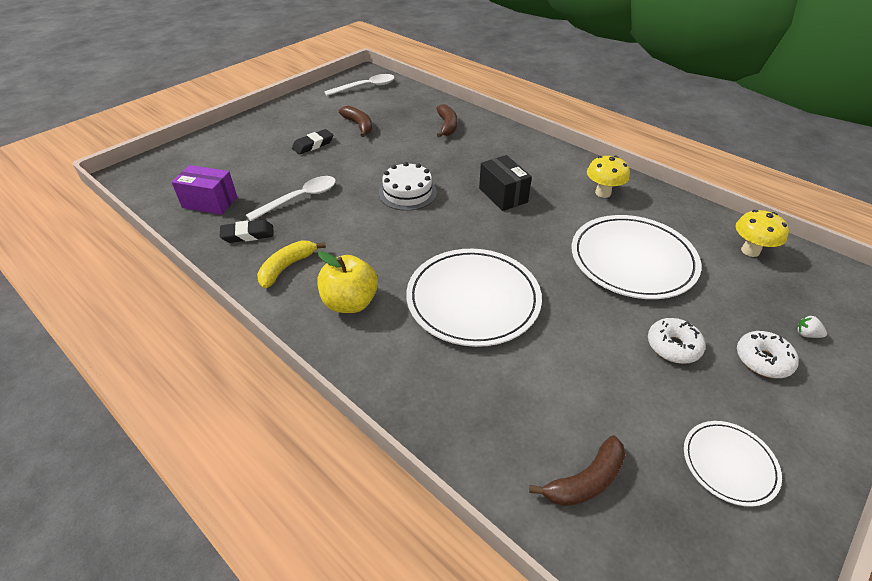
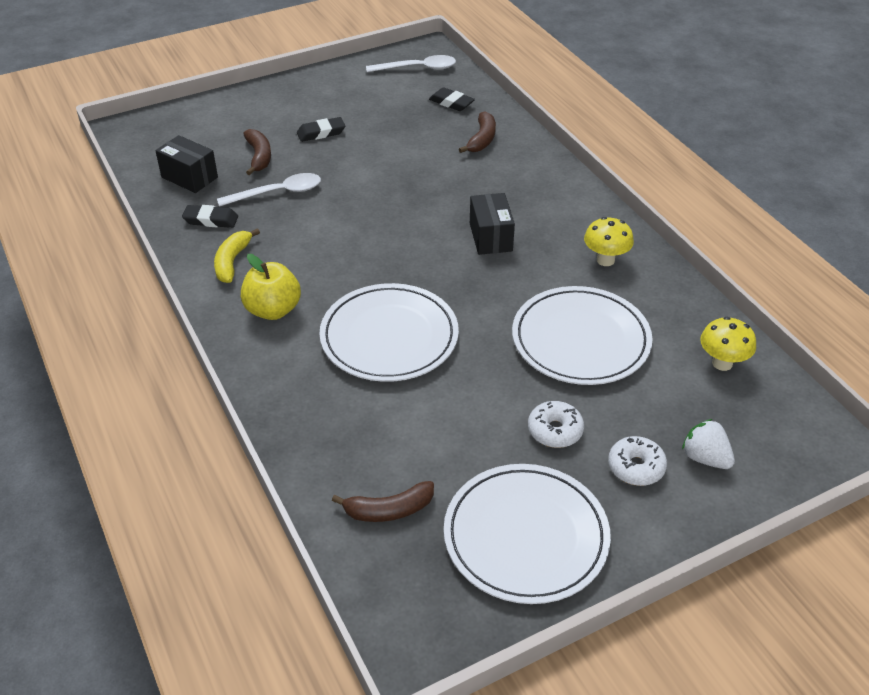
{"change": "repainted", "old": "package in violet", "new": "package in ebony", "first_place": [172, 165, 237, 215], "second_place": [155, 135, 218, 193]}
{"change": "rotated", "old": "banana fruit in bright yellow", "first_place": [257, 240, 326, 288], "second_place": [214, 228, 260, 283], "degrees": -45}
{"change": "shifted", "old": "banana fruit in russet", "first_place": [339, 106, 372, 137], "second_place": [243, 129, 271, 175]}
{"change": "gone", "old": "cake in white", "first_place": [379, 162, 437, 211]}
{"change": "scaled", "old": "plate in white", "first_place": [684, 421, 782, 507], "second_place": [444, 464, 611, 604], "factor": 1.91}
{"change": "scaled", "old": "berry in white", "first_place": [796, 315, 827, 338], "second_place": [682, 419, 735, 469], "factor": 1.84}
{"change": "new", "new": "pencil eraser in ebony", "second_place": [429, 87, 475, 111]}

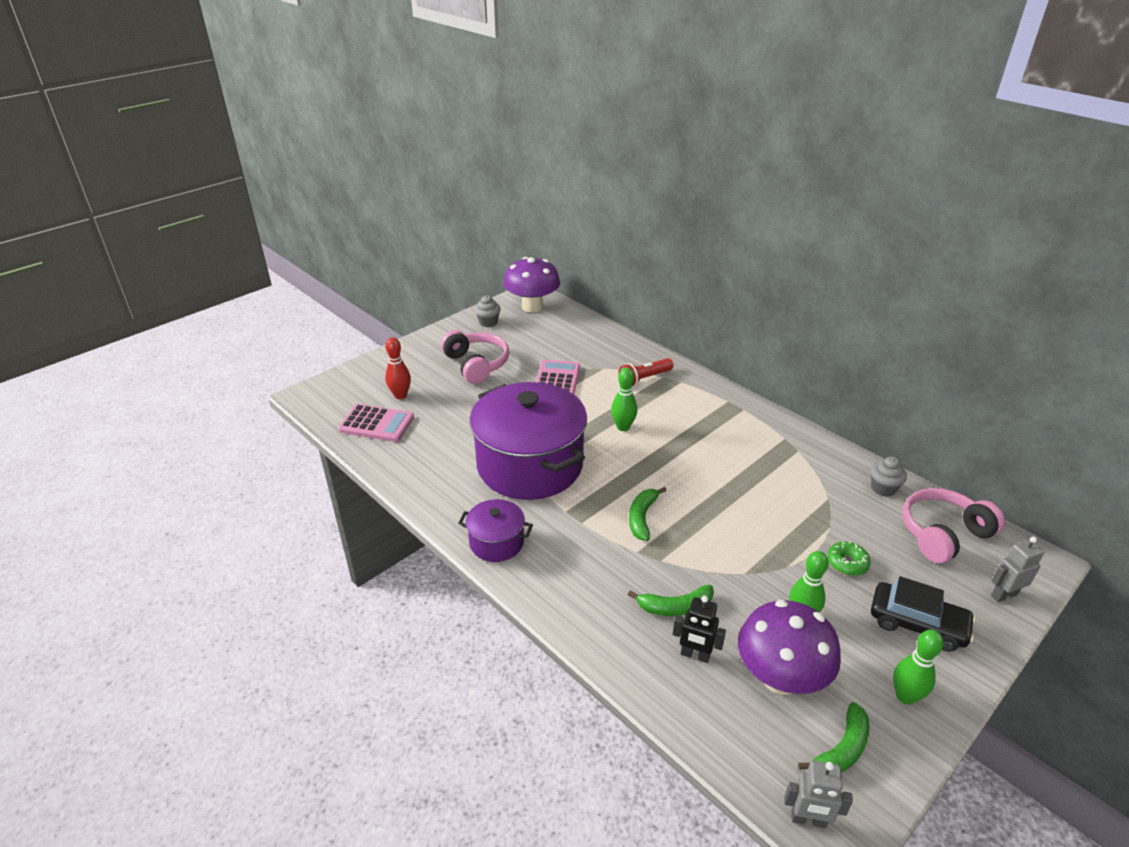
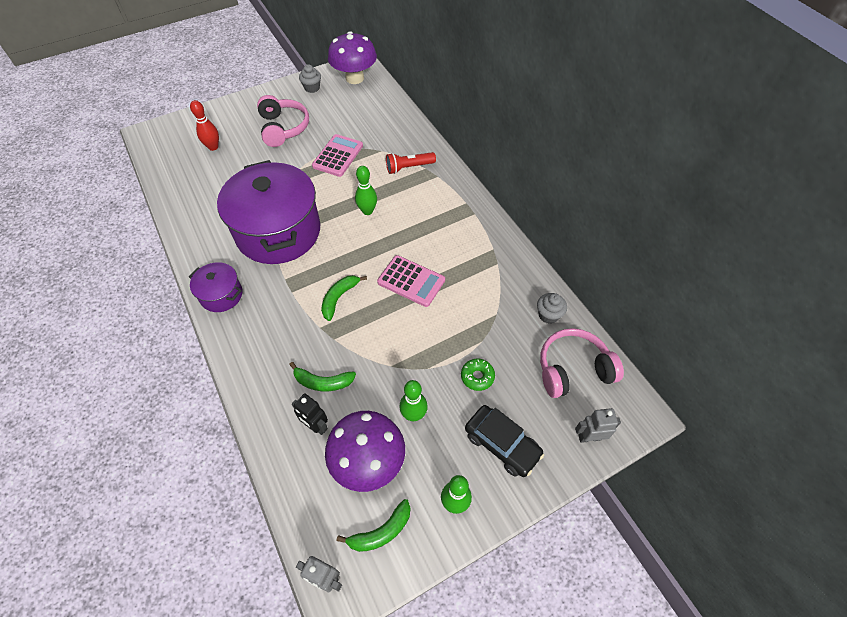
{"change": "shifted", "old": "calculator in rosy", "first_place": [338, 404, 414, 442], "second_place": [377, 255, 445, 307]}

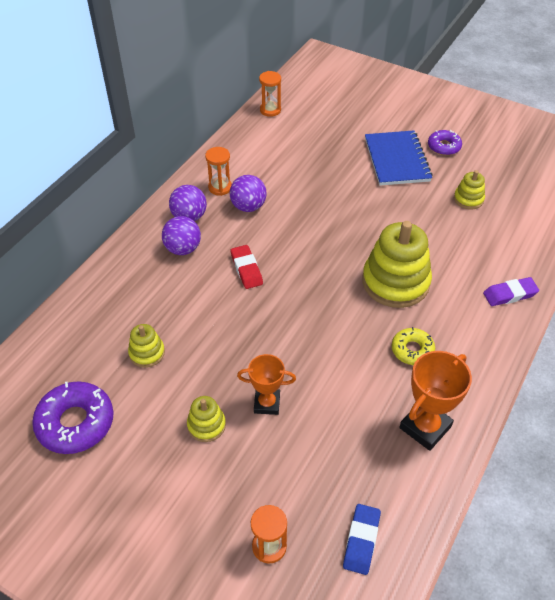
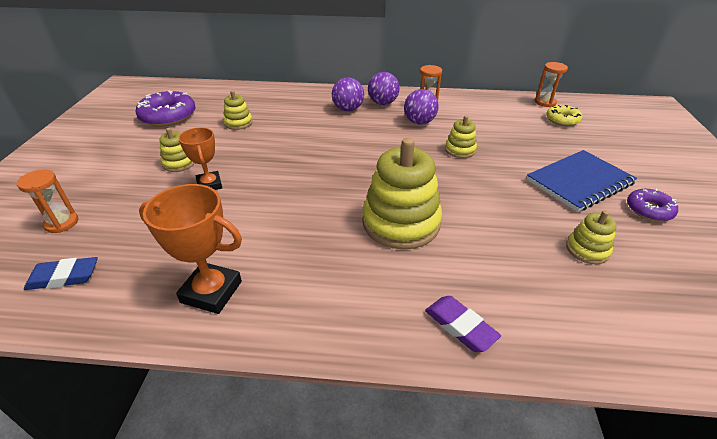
{"change": "gone", "old": "pencil eraser in scarlet", "first_place": [231, 245, 263, 289]}
{"change": "shifted", "old": "donut in bright yellow", "first_place": [392, 327, 435, 365], "second_place": [546, 105, 582, 126]}
{"change": "new", "new": "stacking toy in bright yellow", "second_place": [445, 115, 477, 158]}

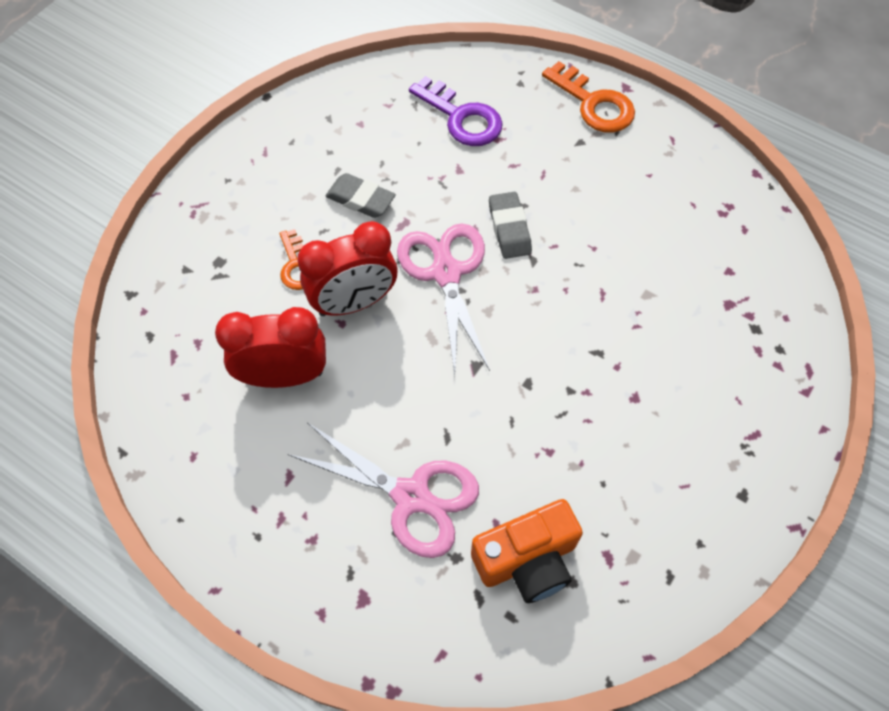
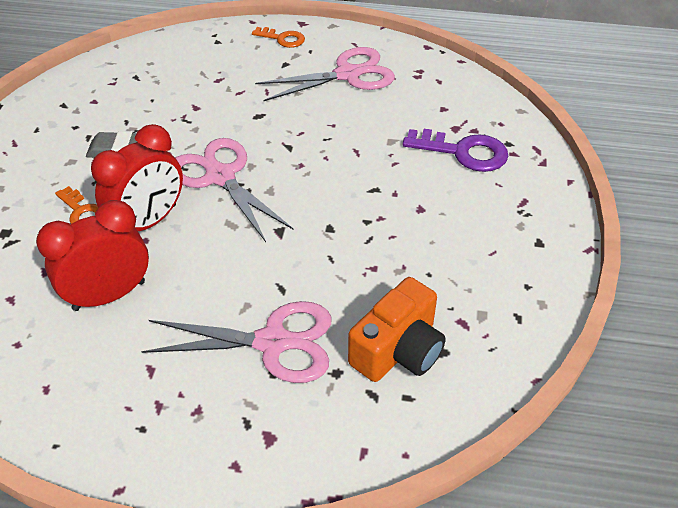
{"change": "shifted", "old": "latchkey in violet", "first_place": [409, 76, 503, 146], "second_place": [402, 129, 508, 172]}
{"change": "gone", "old": "pencil eraser in gray", "first_place": [489, 192, 532, 259]}
{"change": "scaled", "old": "latchkey in bright orange", "first_place": [542, 61, 635, 133], "second_place": [252, 27, 305, 48], "factor": 0.61}
{"change": "new", "new": "shears in rosy", "second_place": [255, 47, 395, 101]}

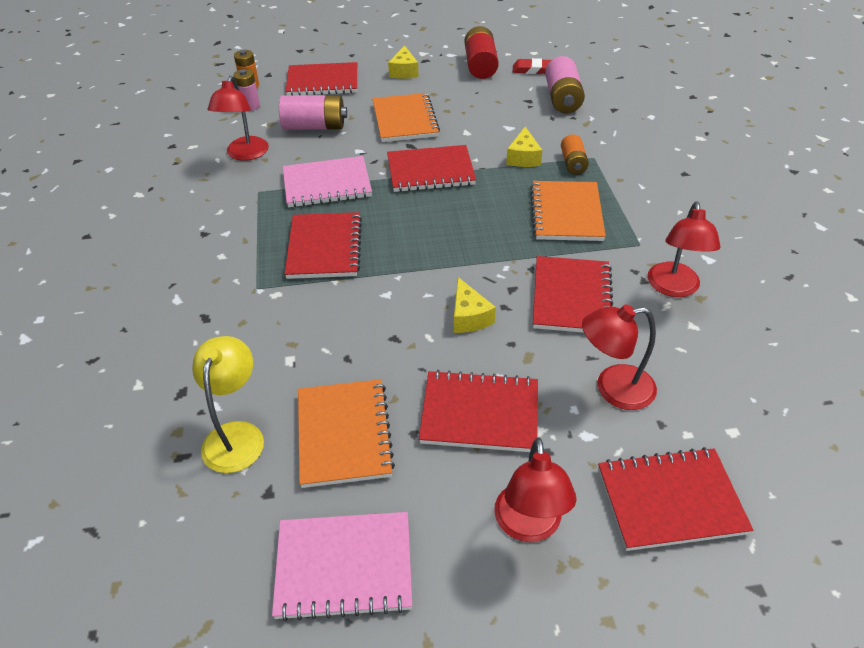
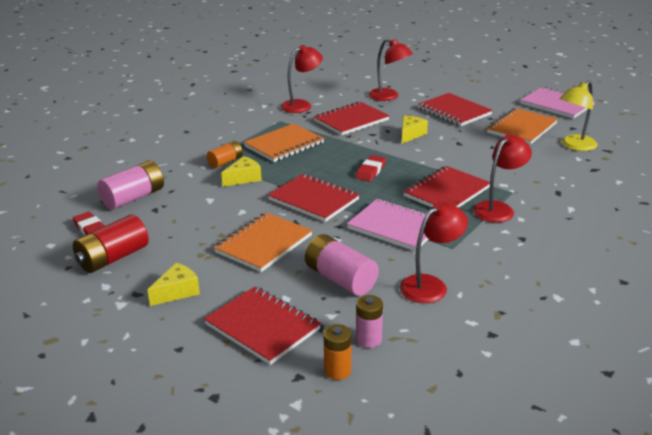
{"change": "shifted", "old": "desk lamp in scarlet", "first_place": [494, 437, 577, 542], "second_place": [473, 134, 532, 223]}
{"change": "gone", "old": "exercise book in scarlet", "first_place": [598, 447, 753, 551]}
{"change": "new", "new": "pencil eraser in scarlet", "second_place": [356, 155, 386, 182]}

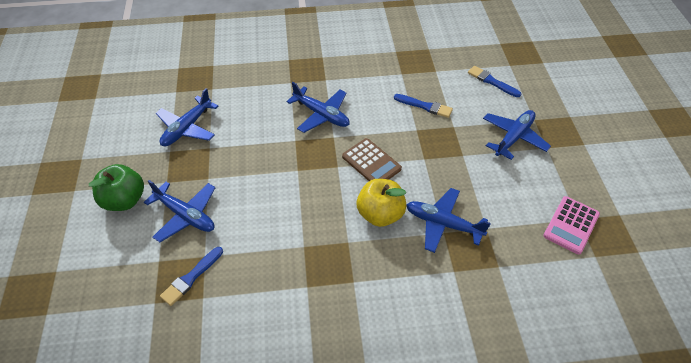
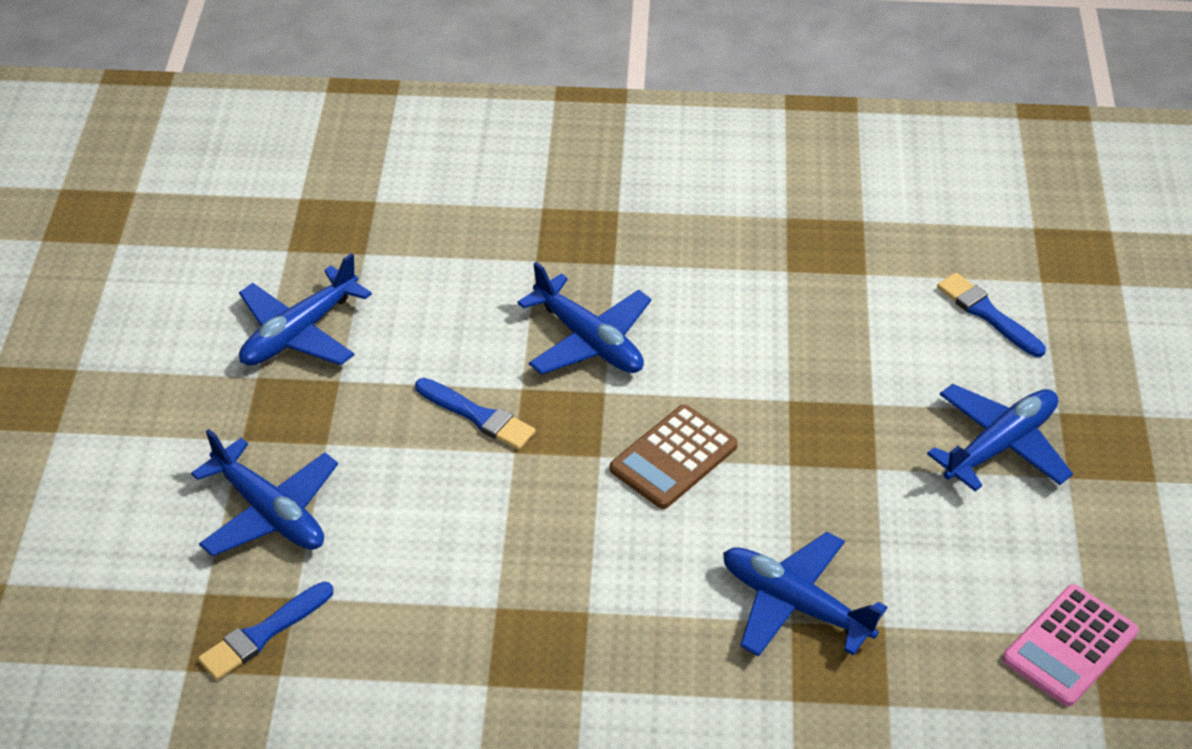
{"change": "gone", "old": "toy apple in emerald", "first_place": [89, 164, 144, 211]}
{"change": "rotated", "old": "calculator in russet", "first_place": [342, 138, 402, 181], "second_place": [610, 405, 738, 509], "degrees": 75}
{"change": "gone", "old": "toy apple in bright yellow", "first_place": [357, 179, 407, 227]}
{"change": "shifted", "old": "paint brush in blue", "first_place": [394, 94, 453, 118], "second_place": [415, 378, 535, 450]}

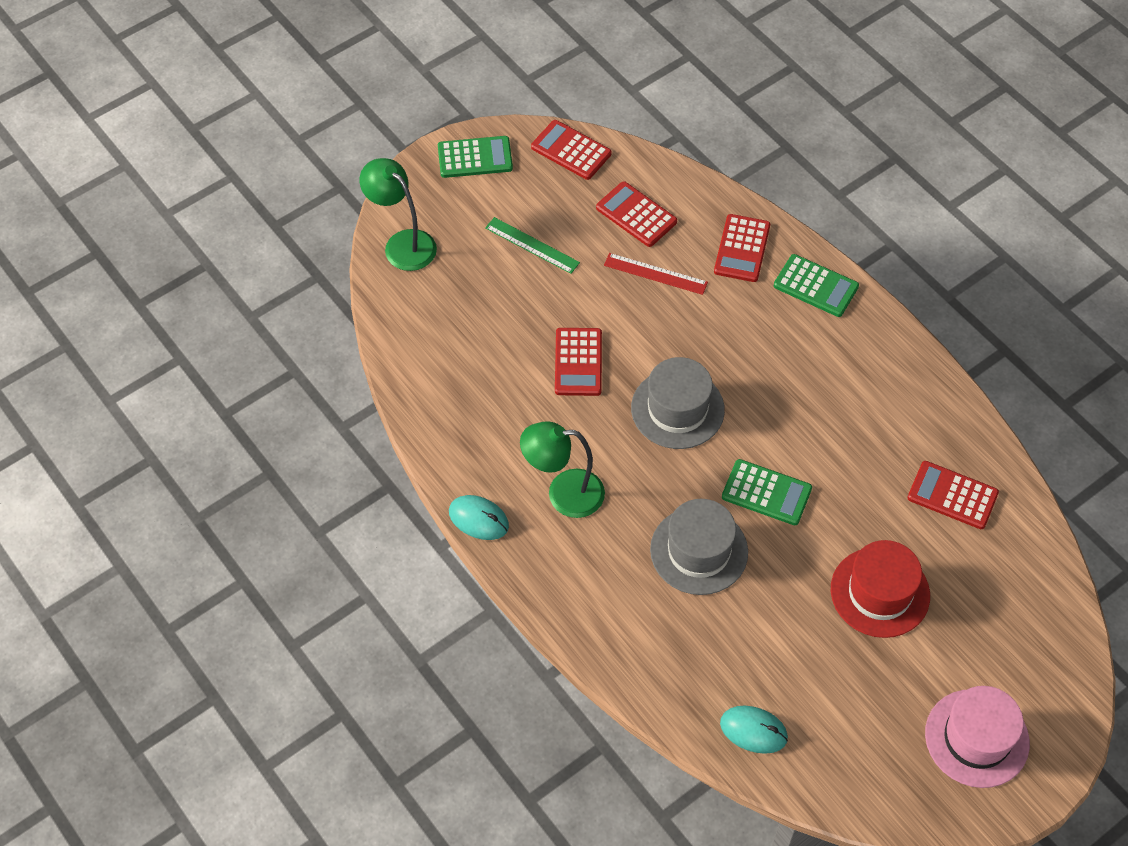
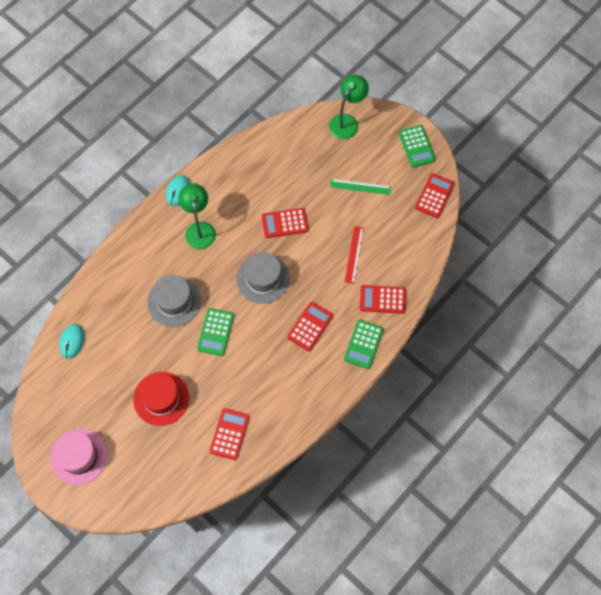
{"change": "rotated", "old": "measuring stick in emerald", "first_place": [485, 217, 580, 274], "second_place": [330, 179, 391, 195], "degrees": 75}
{"change": "shifted", "old": "calculator in scarlet", "first_place": [596, 181, 677, 247], "second_place": [288, 302, 333, 351]}

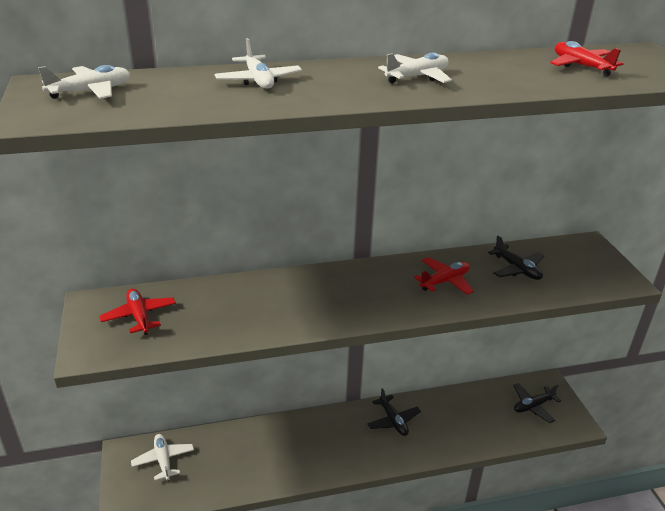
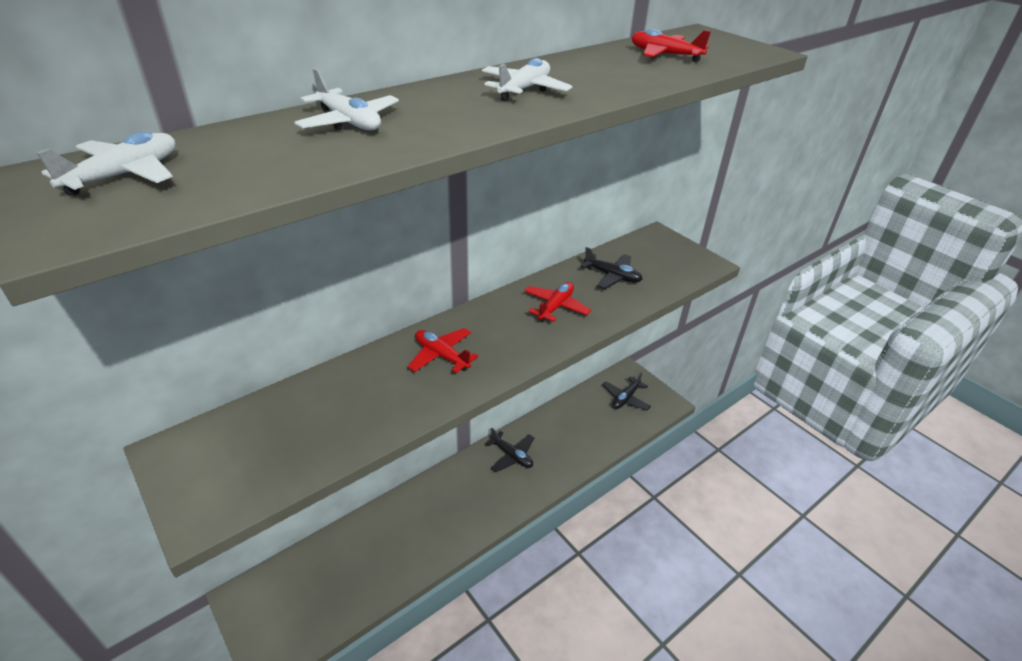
{"change": "shifted", "old": "plane in scarlet", "first_place": [99, 288, 176, 335], "second_place": [408, 328, 478, 373]}
{"change": "gone", "old": "plane in white", "first_place": [131, 434, 194, 480]}

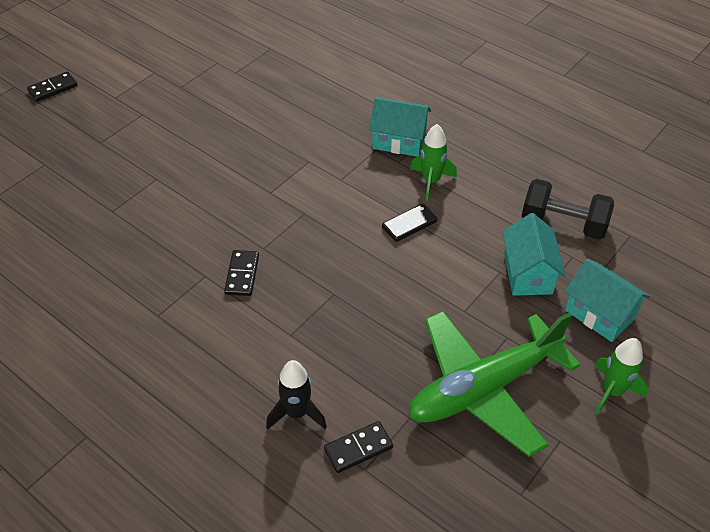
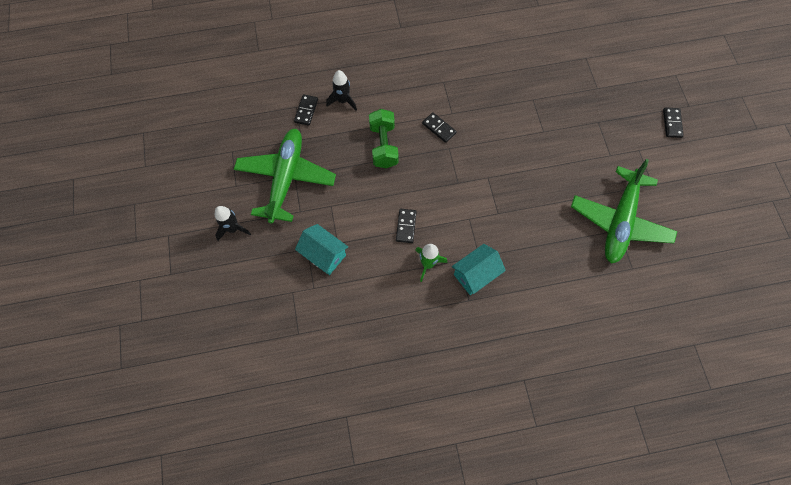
{"change": "gone", "old": "hand weight in ebony", "first_place": [522, 179, 614, 240]}
{"change": "gone", "old": "cottage in aqua", "first_place": [565, 258, 650, 342]}
{"change": "repainted", "old": "rocket in emerald", "new": "rocket in ebony", "first_place": [594, 338, 649, 415], "second_place": [215, 206, 251, 241]}
{"change": "new", "new": "hand weight in emerald", "second_place": [369, 109, 399, 168]}
{"change": "new", "new": "plane in emerald", "second_place": [571, 159, 677, 264]}

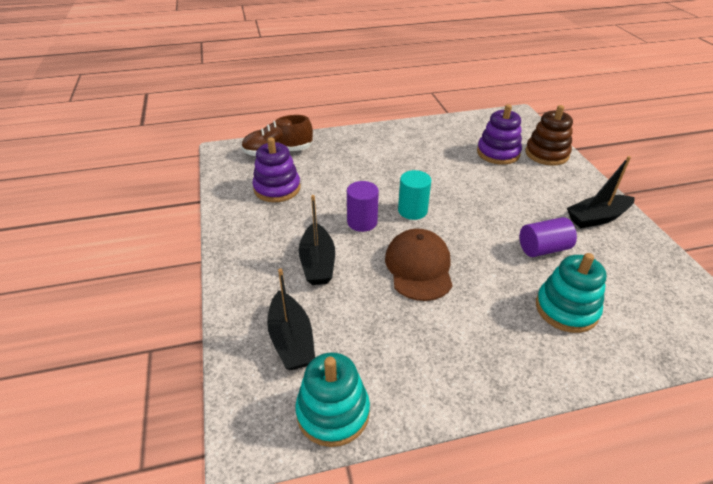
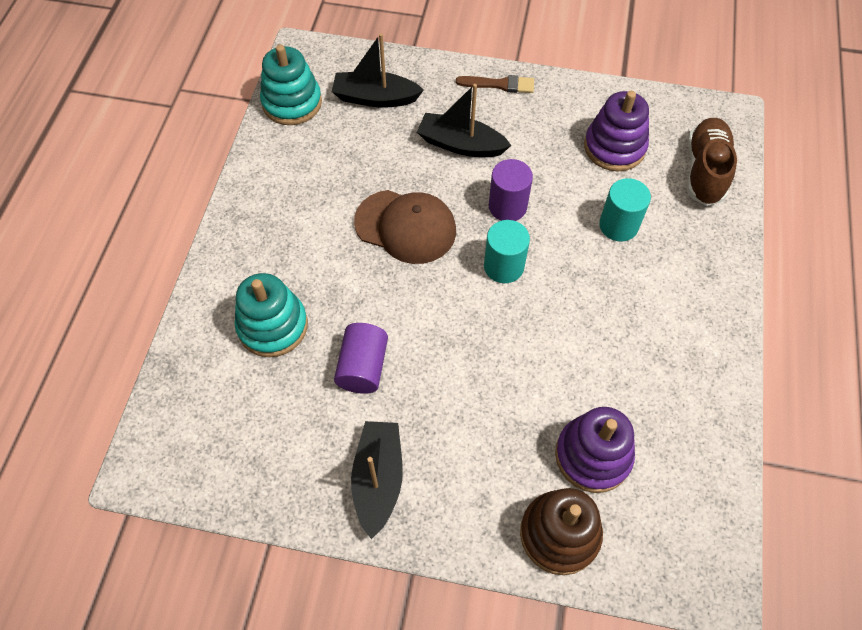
{"change": "new", "new": "paint brush in russet", "second_place": [456, 75, 534, 93]}
{"change": "new", "new": "cylinder shape in aqua", "second_place": [599, 178, 651, 242]}

